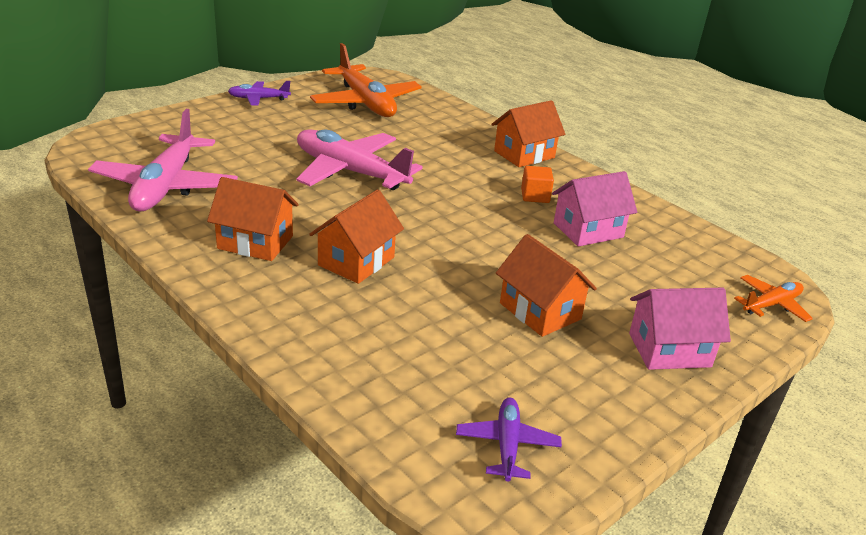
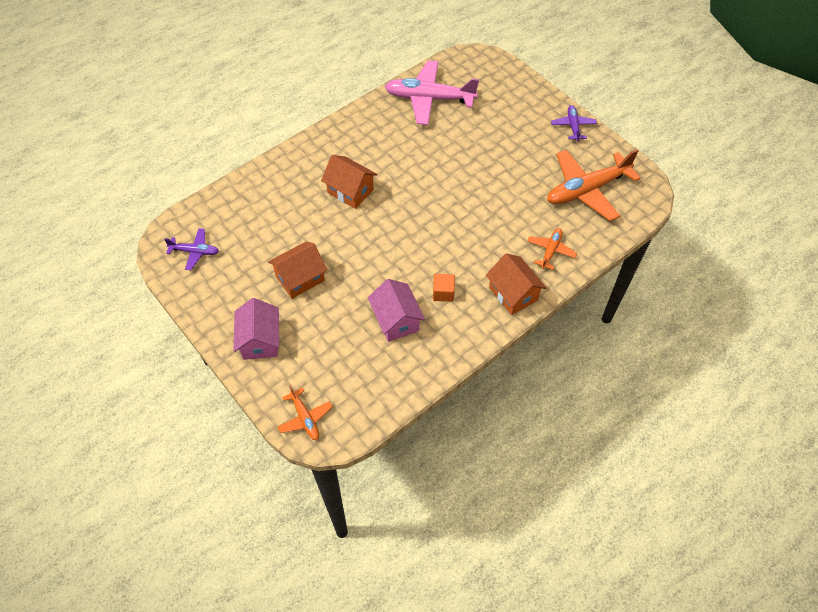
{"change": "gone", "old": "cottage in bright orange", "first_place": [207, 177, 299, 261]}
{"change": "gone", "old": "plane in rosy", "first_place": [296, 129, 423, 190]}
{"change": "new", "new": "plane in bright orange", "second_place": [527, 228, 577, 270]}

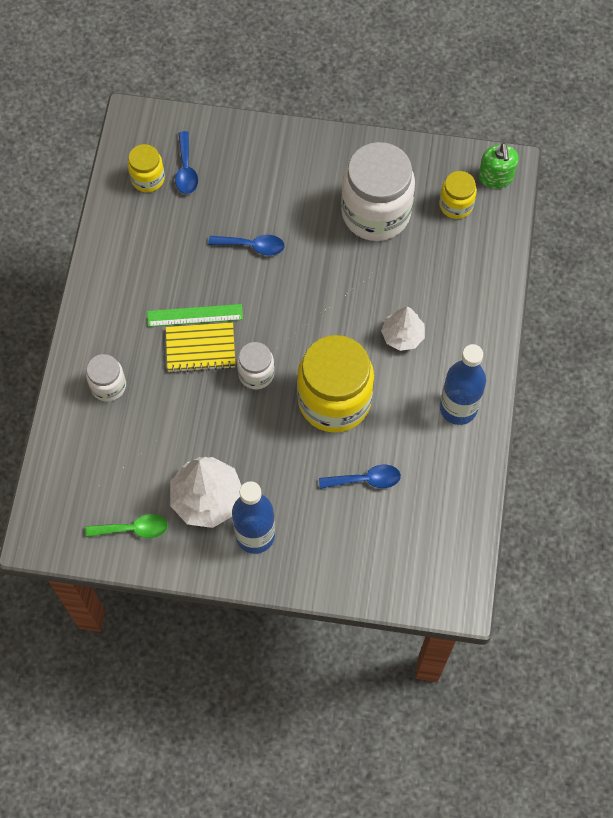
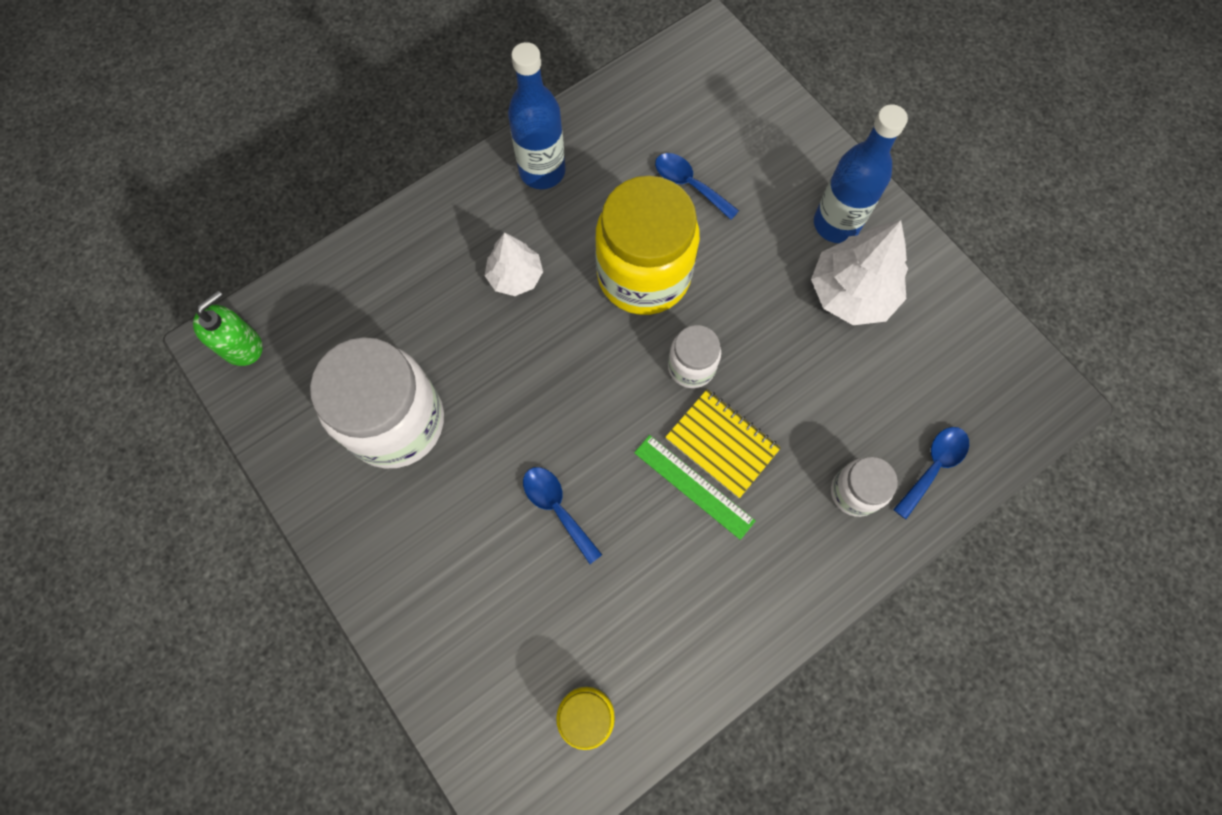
{"change": "gone", "old": "tablespoon in emerald", "first_place": [85, 514, 168, 538]}
{"change": "shifted", "old": "tablespoon in blue", "first_place": [175, 131, 198, 194], "second_place": [893, 427, 969, 519]}
{"change": "gone", "old": "jam jar in bright yellow", "first_place": [439, 171, 477, 219]}

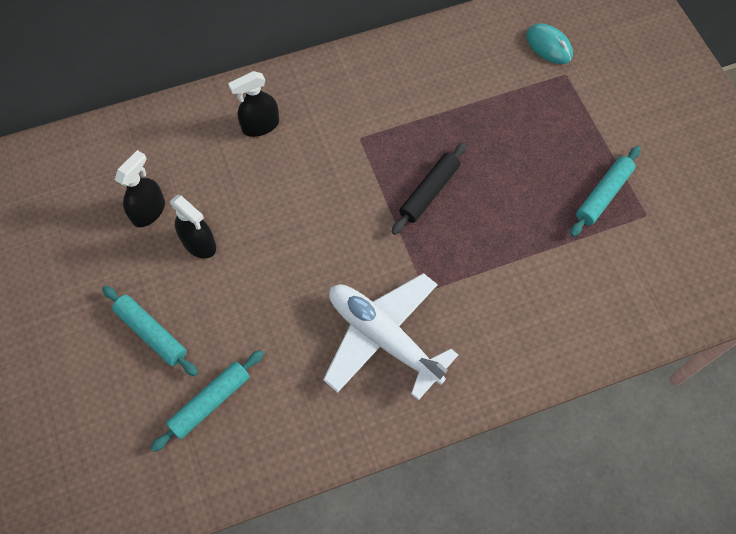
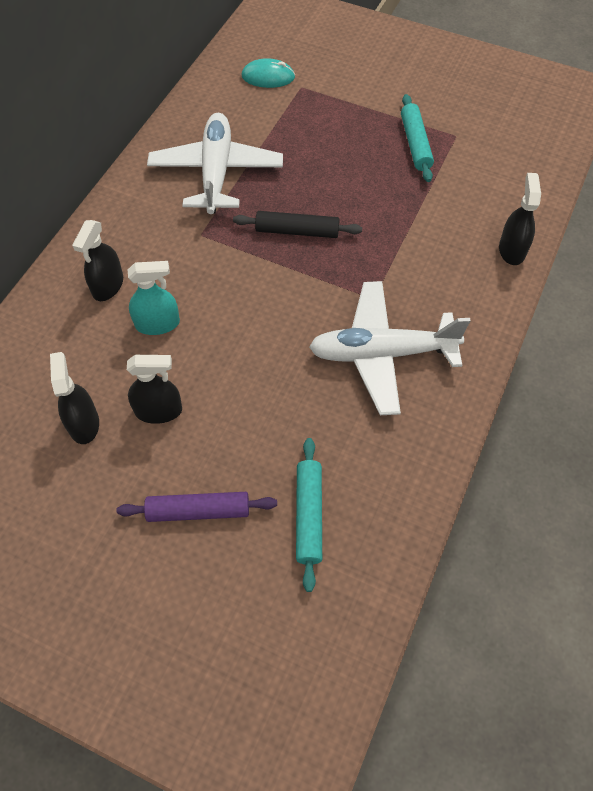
{"change": "repainted", "old": "rolling pin in aqua", "new": "rolling pin in violet", "first_place": [102, 286, 198, 376], "second_place": [116, 492, 277, 522]}
{"change": "rotated", "old": "rolling pin in ebony", "first_place": [392, 142, 467, 235], "second_place": [233, 211, 362, 238], "degrees": -75}
{"change": "new", "new": "sprayer in aqua", "second_place": [128, 261, 180, 335]}
{"change": "new", "new": "plane in white", "second_place": [147, 113, 283, 214]}
{"change": "new", "new": "sprayer in ebony", "second_place": [499, 173, 541, 265]}

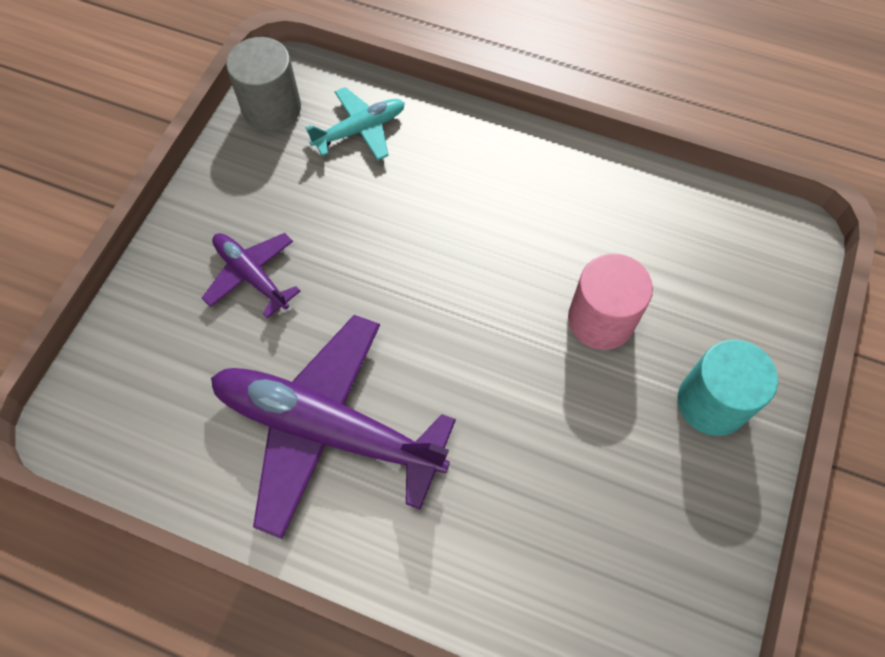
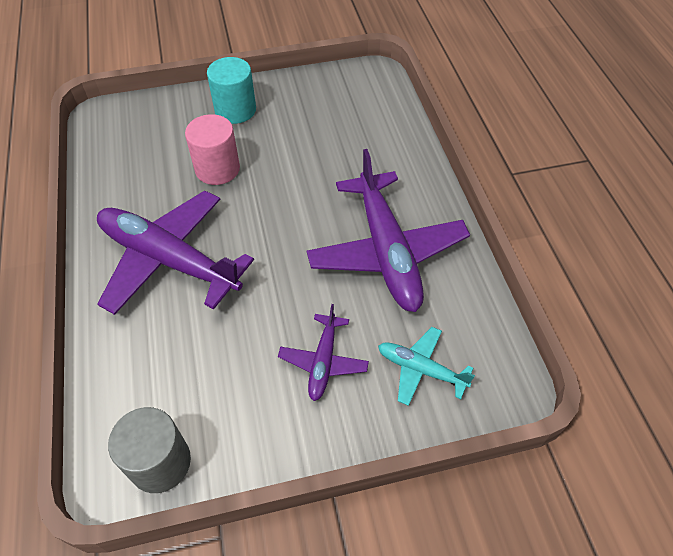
{"change": "shifted", "old": "plane in aqua", "first_place": [305, 87, 405, 160], "second_place": [378, 327, 475, 406]}
{"change": "new", "new": "plane in violet", "second_place": [97, 190, 254, 315]}

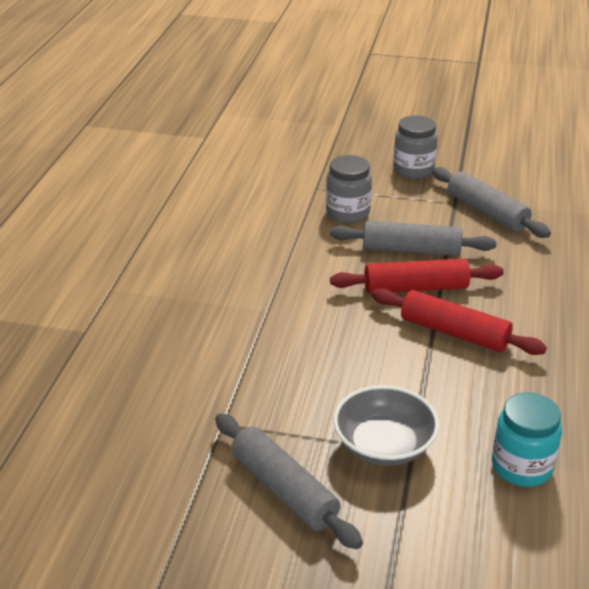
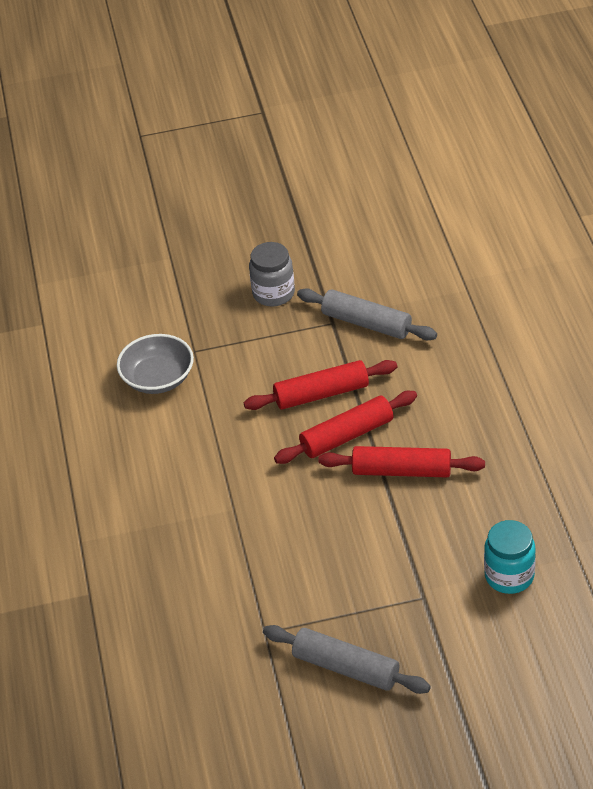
{"change": "gone", "old": "jam jar in gray", "first_place": [326, 155, 372, 223]}
{"change": "repainted", "old": "rolling pin in gray", "new": "rolling pin in scarlet", "first_place": [330, 221, 497, 256], "second_place": [244, 360, 397, 410]}
{"change": "shifted", "old": "bowl in gray", "first_place": [333, 385, 439, 466], "second_place": [117, 334, 194, 394]}

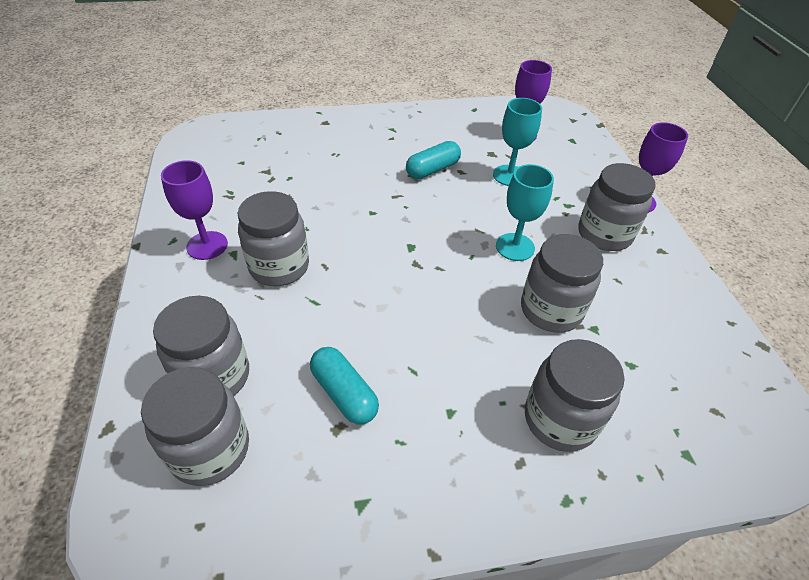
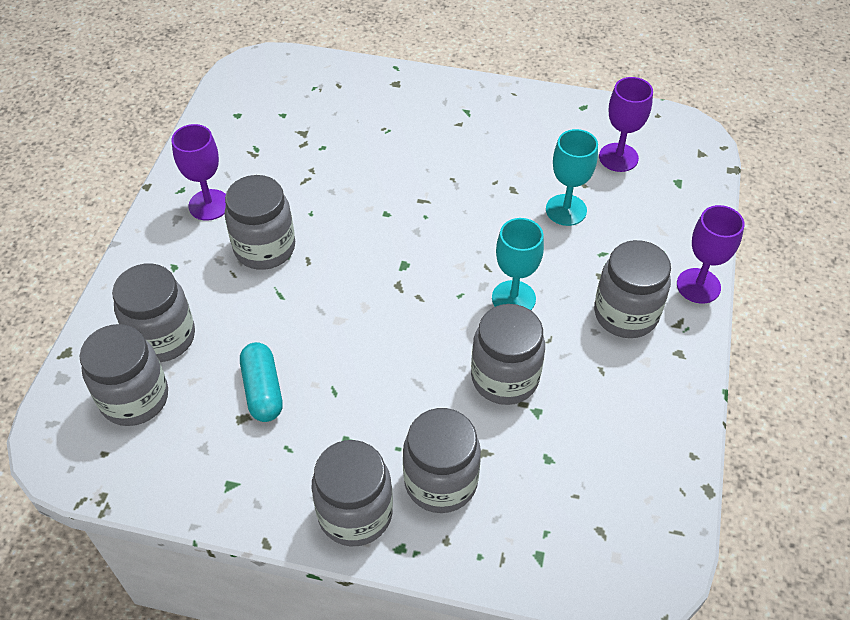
{"change": "gone", "old": "pill shape in aqua", "first_place": [406, 141, 461, 179]}
{"change": "new", "new": "jam jar in gray", "second_place": [311, 440, 393, 546]}

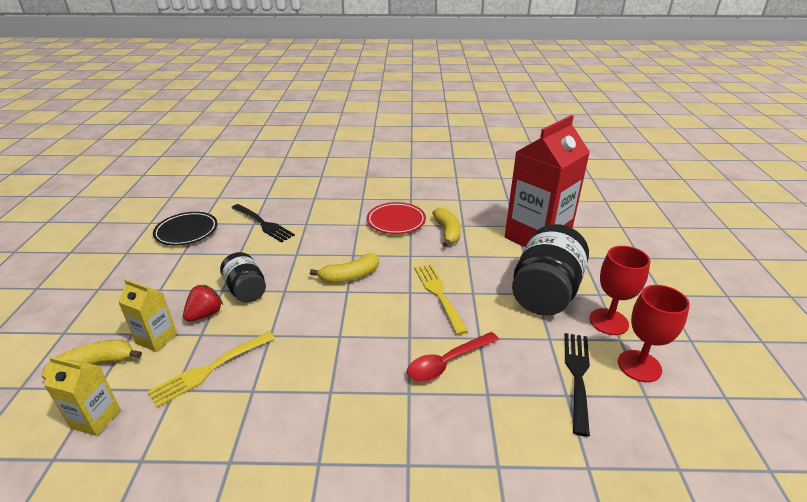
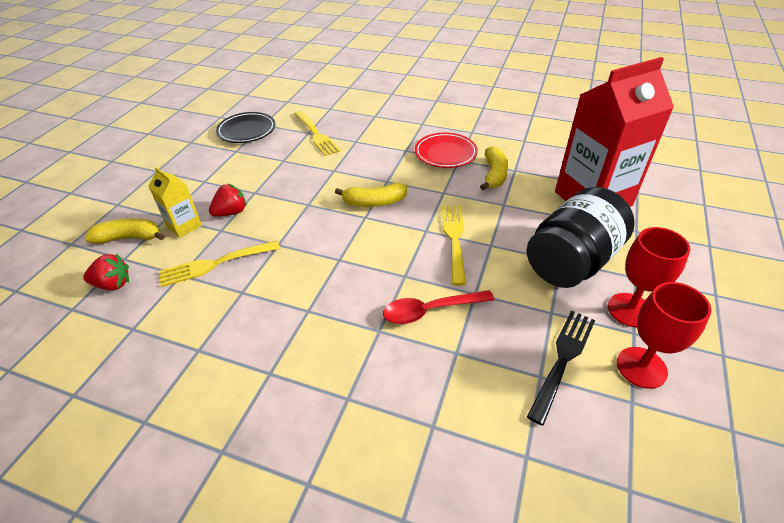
{"change": "swapped", "old": "juice carton in bright yellow", "new": "berry in scarlet", "first_place": [44, 357, 121, 436], "second_place": [83, 254, 129, 290]}
{"change": "gone", "old": "jam jar in ebony", "first_place": [220, 252, 266, 303]}
{"change": "repainted", "old": "fork in ebony", "new": "fork in bright yellow", "first_place": [232, 204, 295, 243], "second_place": [294, 111, 340, 156]}

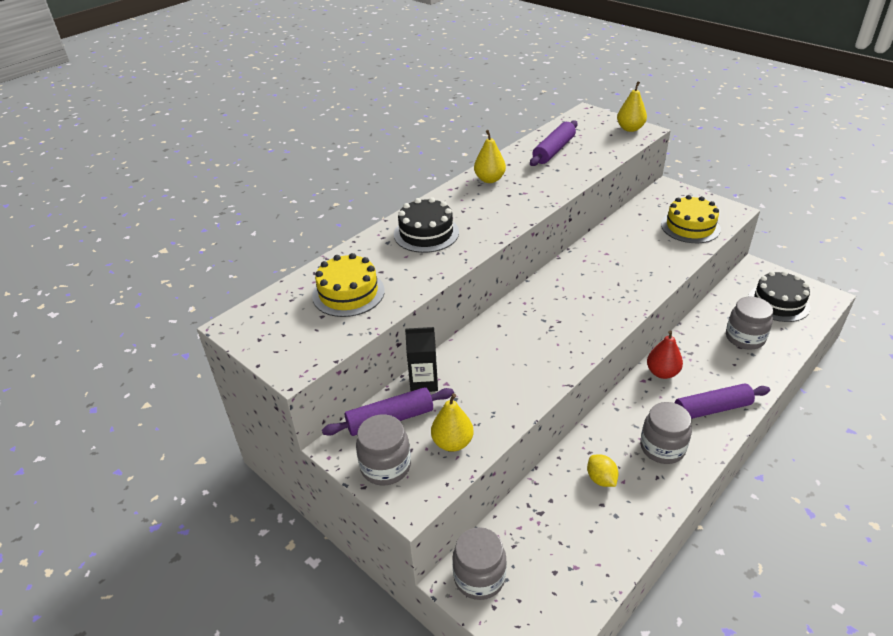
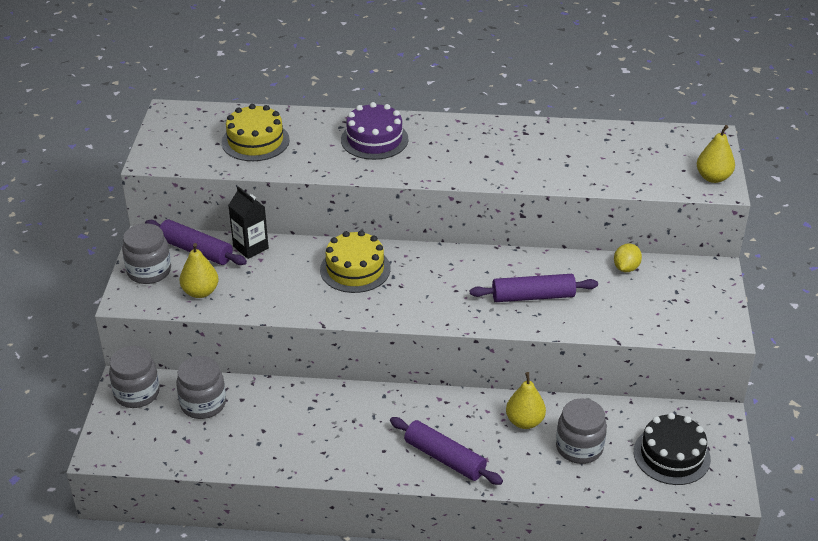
{"change": "repainted", "old": "cake in ebony", "new": "cake in violet", "first_place": [394, 197, 459, 253], "second_place": [341, 102, 408, 160]}
{"change": "shifted", "old": "toy pear in bright yellow", "first_place": [474, 130, 506, 183], "second_place": [506, 372, 546, 429]}
{"change": "shifted", "old": "rolling pin in violet", "first_place": [530, 121, 578, 166], "second_place": [470, 274, 598, 302]}
{"change": "shifted", "old": "lemon in bright yellow", "first_place": [587, 454, 619, 487], "second_place": [614, 243, 642, 272]}
{"change": "shifted", "old": "jam jar in gray", "first_place": [640, 402, 692, 464], "second_place": [176, 356, 226, 419]}
{"change": "gone", "old": "toy pear in scarlet", "first_place": [647, 330, 683, 379]}
{"change": "shifted", "old": "cake in bright yellow", "first_place": [661, 195, 721, 243], "second_place": [320, 230, 390, 293]}

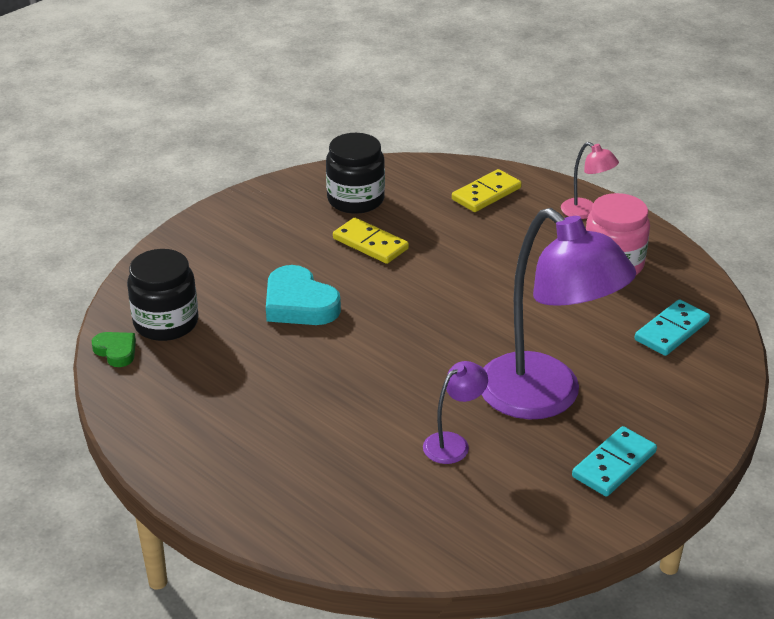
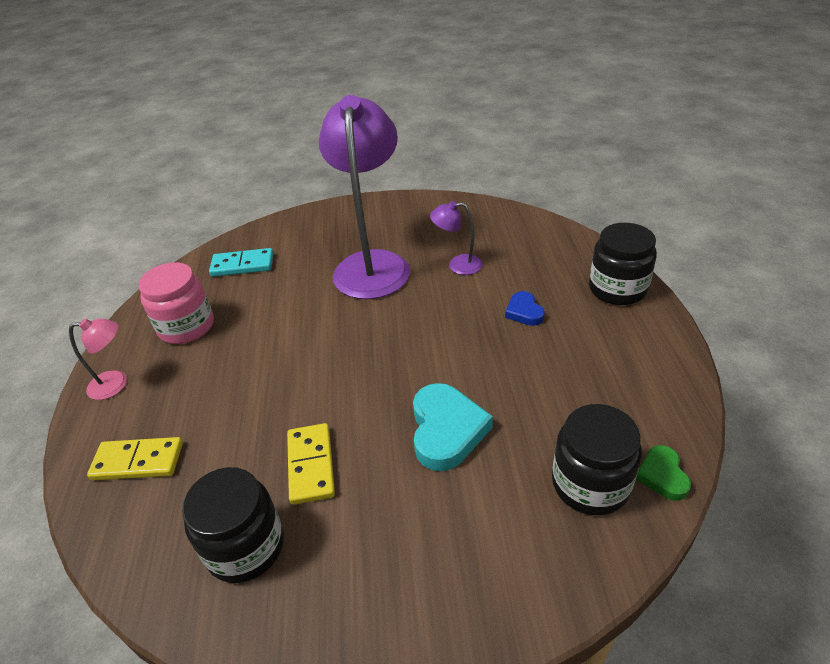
{"change": "rotated", "old": "desk lamp in rosy", "first_place": [561, 142, 619, 219], "second_place": [69, 318, 127, 400], "degrees": 90}
{"change": "gone", "old": "domino tile in aqua", "first_place": [572, 426, 657, 497]}
{"change": "new", "new": "heart shape in blue", "second_place": [505, 291, 545, 326]}
{"change": "new", "new": "jam jar in ebony", "second_place": [589, 223, 657, 305]}

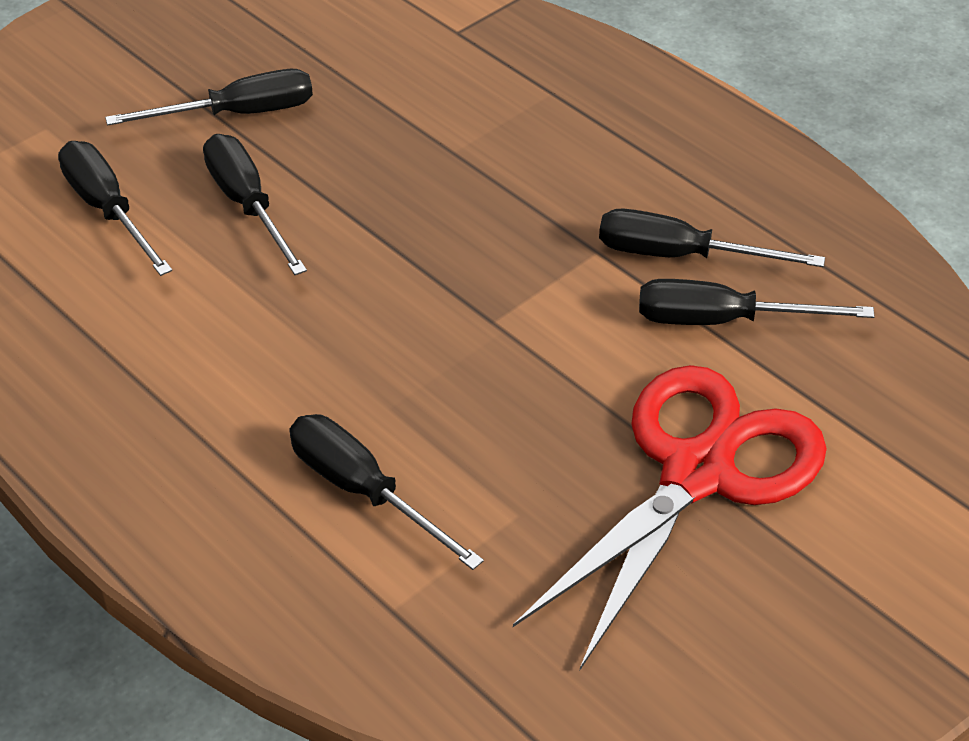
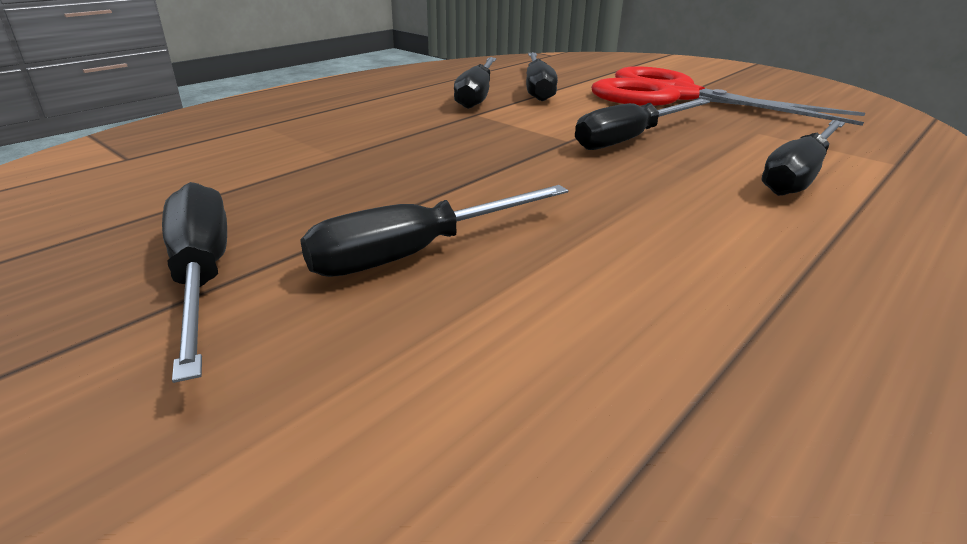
{"change": "shifted", "old": "flat screwdriver in ebony", "first_place": [58, 141, 172, 276], "second_place": [575, 99, 710, 150]}

